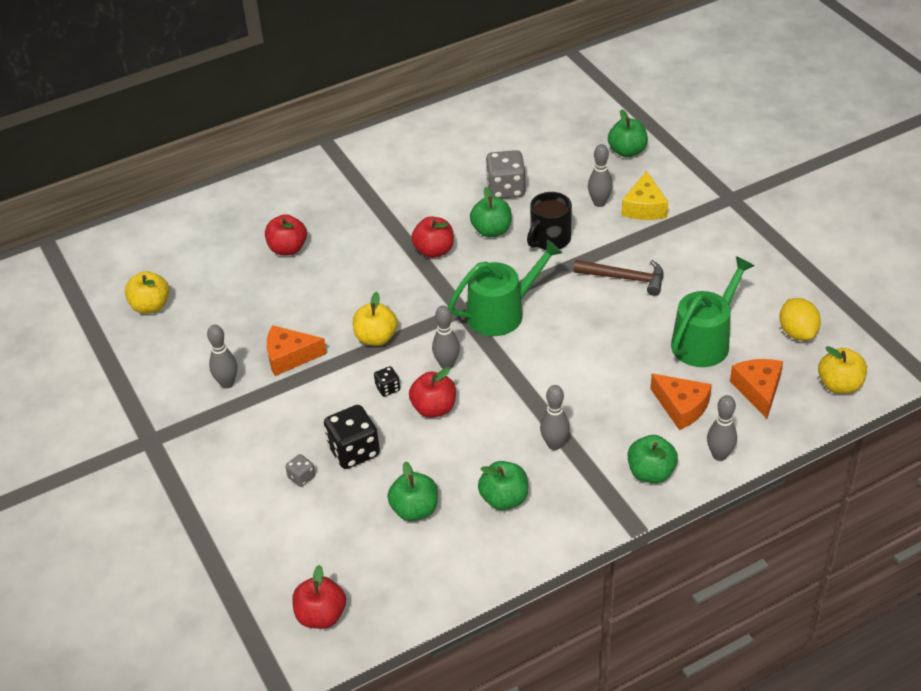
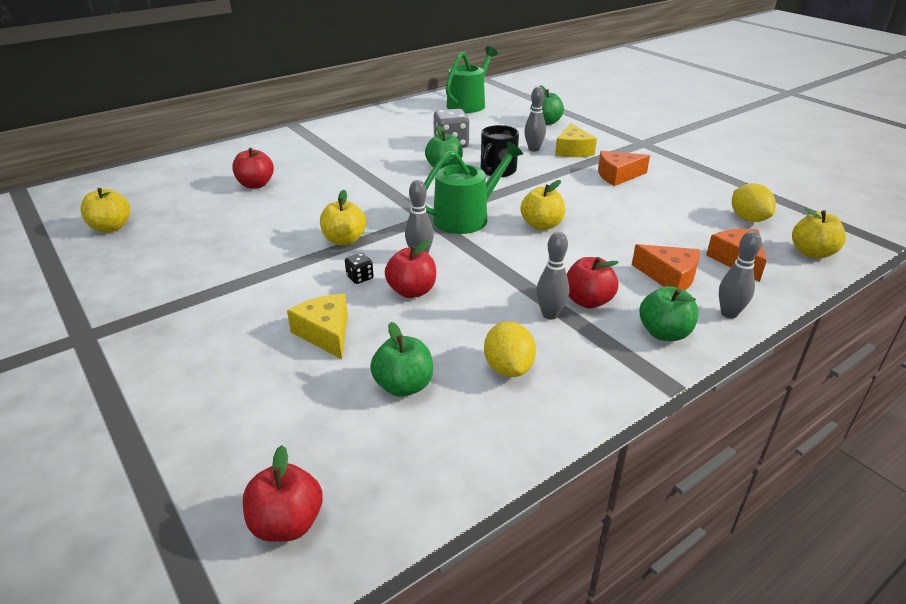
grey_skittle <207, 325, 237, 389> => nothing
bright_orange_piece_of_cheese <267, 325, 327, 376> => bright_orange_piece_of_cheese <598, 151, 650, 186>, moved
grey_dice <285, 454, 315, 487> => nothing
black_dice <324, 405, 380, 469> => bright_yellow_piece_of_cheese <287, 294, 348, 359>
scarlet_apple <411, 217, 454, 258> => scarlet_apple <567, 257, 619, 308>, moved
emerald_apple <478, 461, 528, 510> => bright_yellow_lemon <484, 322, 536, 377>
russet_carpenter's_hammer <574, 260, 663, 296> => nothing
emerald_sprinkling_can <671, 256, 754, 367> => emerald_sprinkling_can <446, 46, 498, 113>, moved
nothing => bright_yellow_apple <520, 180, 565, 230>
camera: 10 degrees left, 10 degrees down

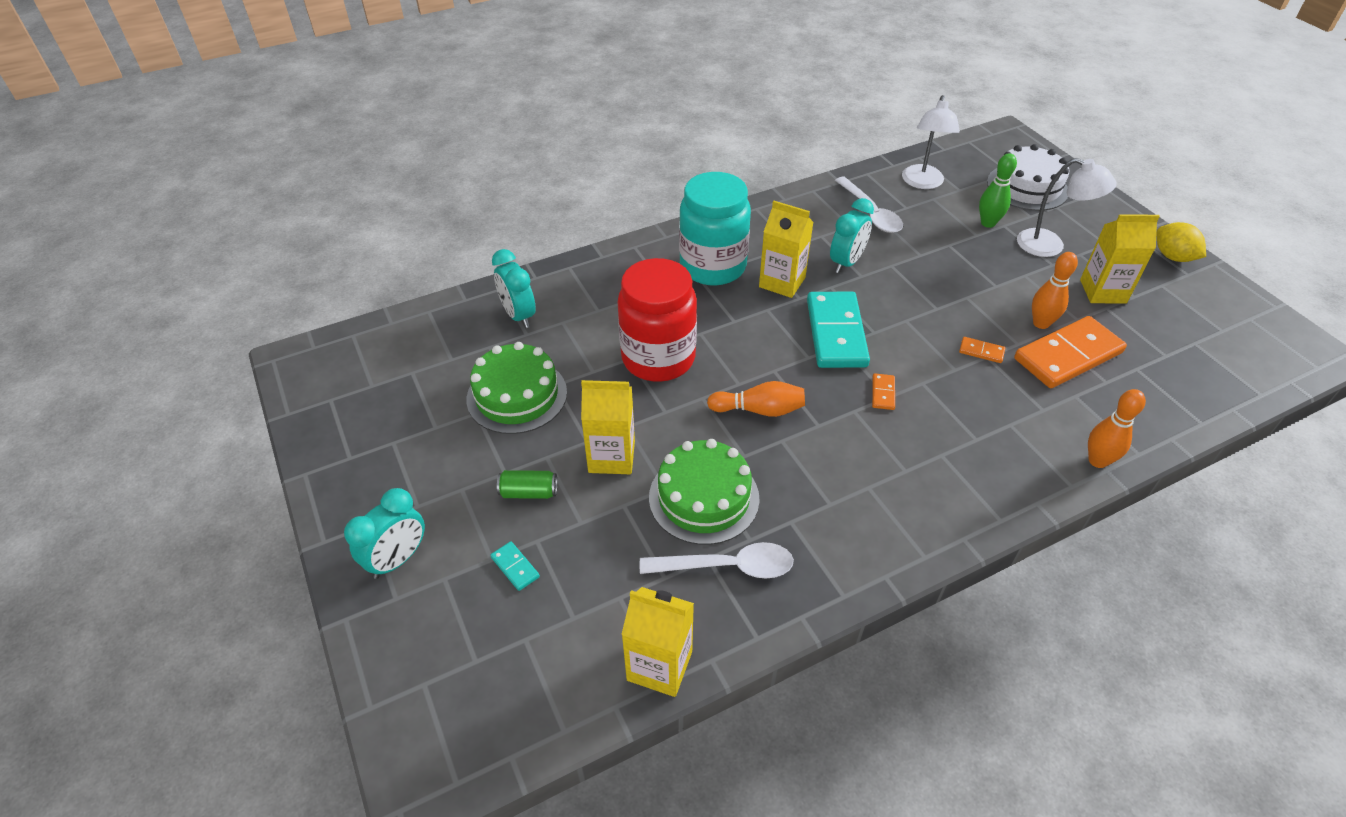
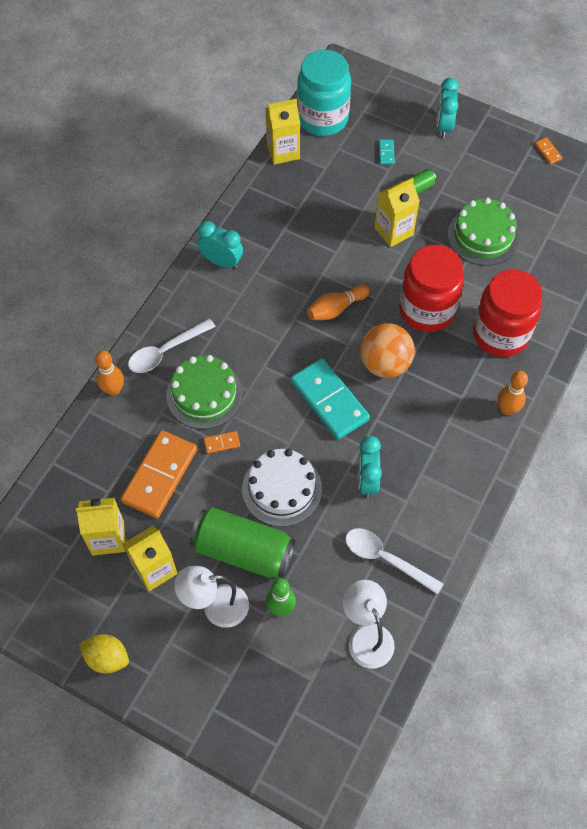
teal_domino_tile <490, 541, 540, 591> => teal_domino_tile <379, 139, 395, 164>, 75 degrees clockwise
teal_bedside_clock <492, 249, 536, 328> => teal_bedside_clock <198, 221, 243, 269>, moved
snow-white_teaspoon <640, 542, 794, 579> => snow-white_teaspoon <128, 319, 216, 373>, moved
emerald_cake <649, 439, 760, 545> => emerald_cake <166, 355, 243, 429>, moved
teal_preserve_jar <679, 172, 751, 286> => teal_preserve_jar <297, 50, 351, 136>, moved
bright_yellow_juice_carton <759, 201, 814, 298> => bright_yellow_juice_carton <76, 498, 125, 556>, moved
bright_orange_domino_tile <872, 373, 895, 410> => bright_orange_domino_tile <534, 137, 562, 164>, moved
snow-white_cake <987, 144, 1069, 211> => snow-white_cake <242, 449, 322, 527>, moved
bright_orange_skittle <1032, 252, 1078, 329> => bright_orange_skittle <498, 371, 528, 415>, moved
nothing => emerald_can <190, 507, 295, 578>
nothing => bright_orange_play_ball <360, 323, 415, 378>
nothing => scarlet_preserve_jar <473, 269, 542, 357>
camera: 145 degrees right, 15 degrees up

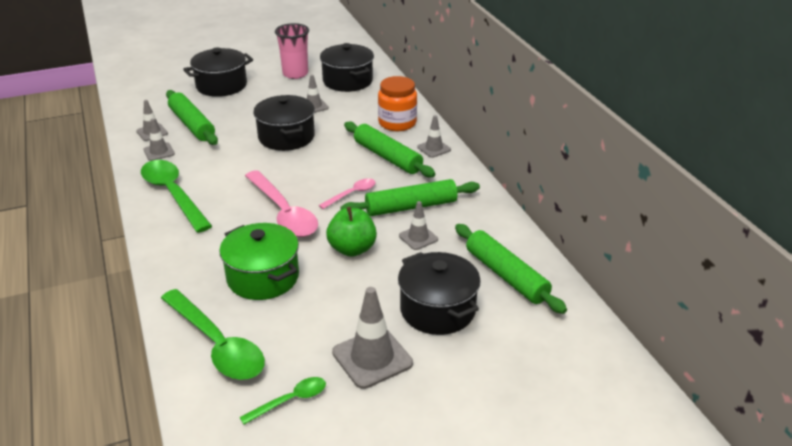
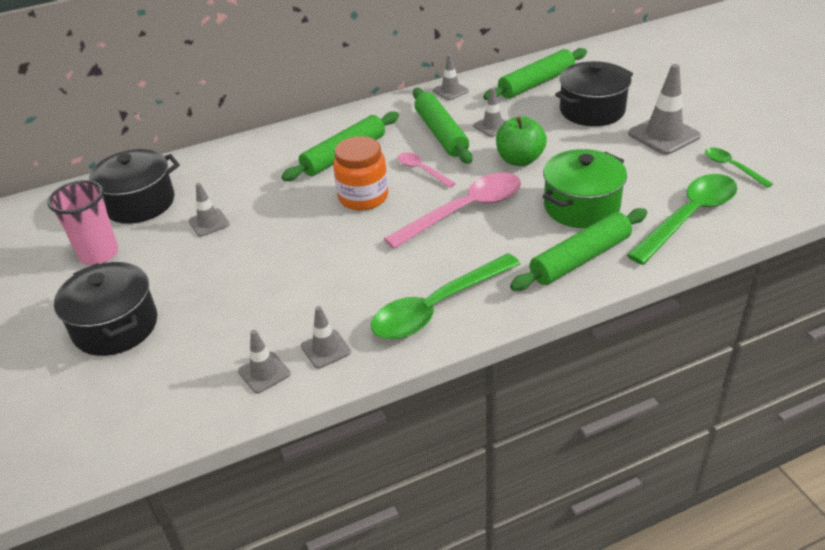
emerald_pastry_roller <166, 90, 218, 145> => emerald_pastry_roller <510, 208, 647, 291>, moved
black_cooking_pot <253, 95, 315, 151> => nothing
bright_orange_preserve_jar <378, 76, 417, 131> => bright_orange_preserve_jar <333, 136, 388, 211>, moved
grey_safety_cone <417, 115, 451, 158> => grey_safety_cone <433, 54, 469, 100>, moved
camera: 90 degrees left, 5 degrees up

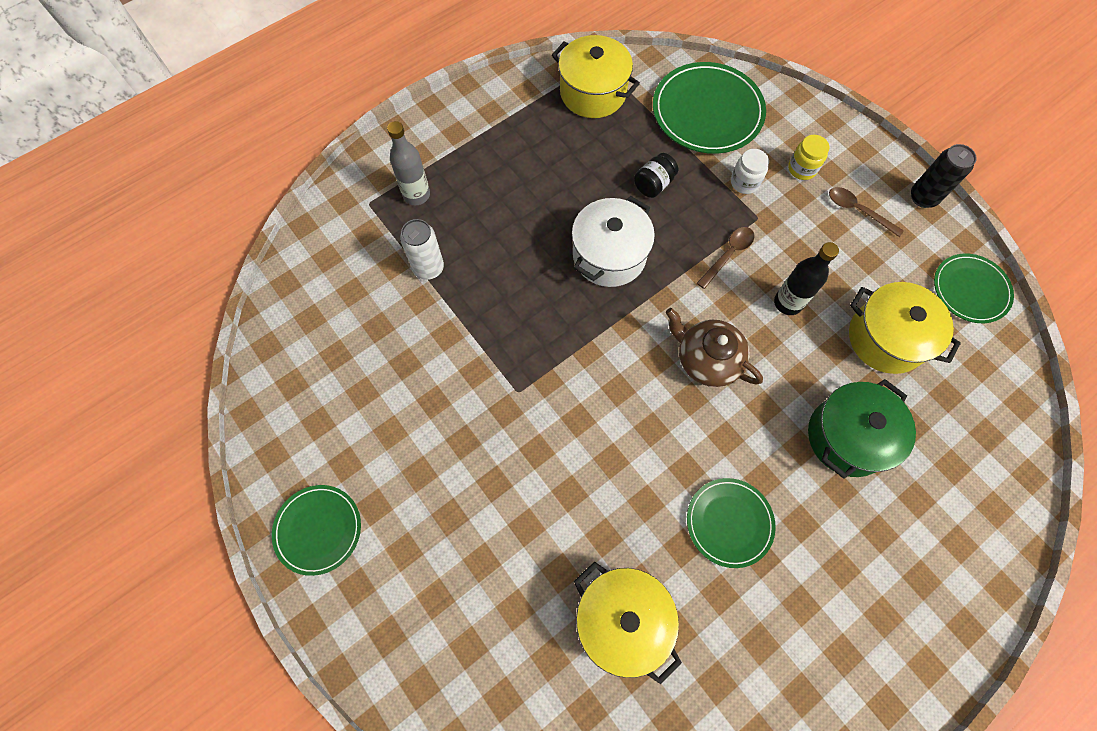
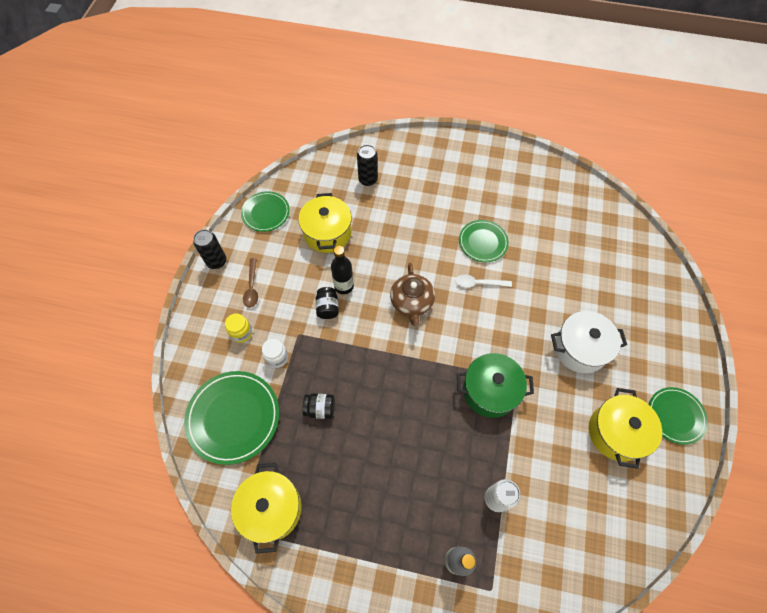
snow-white_cooking_pot <572, 196, 655, 287> => snow-white_cooking_pot <551, 311, 627, 373>, moved
bright_yellow_cooking_pot <574, 562, 682, 684> => bright_yellow_cooking_pot <589, 388, 662, 469>, moved
russet_teaspoon <697, 227, 754, 289> => nothing
emerald_cooking_pot <808, 379, 916, 479> => emerald_cooking_pot <457, 353, 534, 418>, moved
nothing => black_preserve_jar <316, 287, 339, 319>
nothing => black_can <357, 145, 378, 186>
nothing => snow-white_teaspoon <455, 274, 512, 288>
camera: 130 degrees left, 5 degrees down

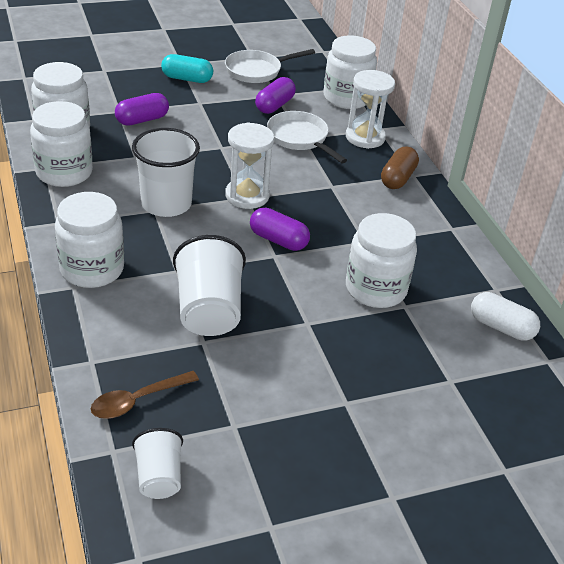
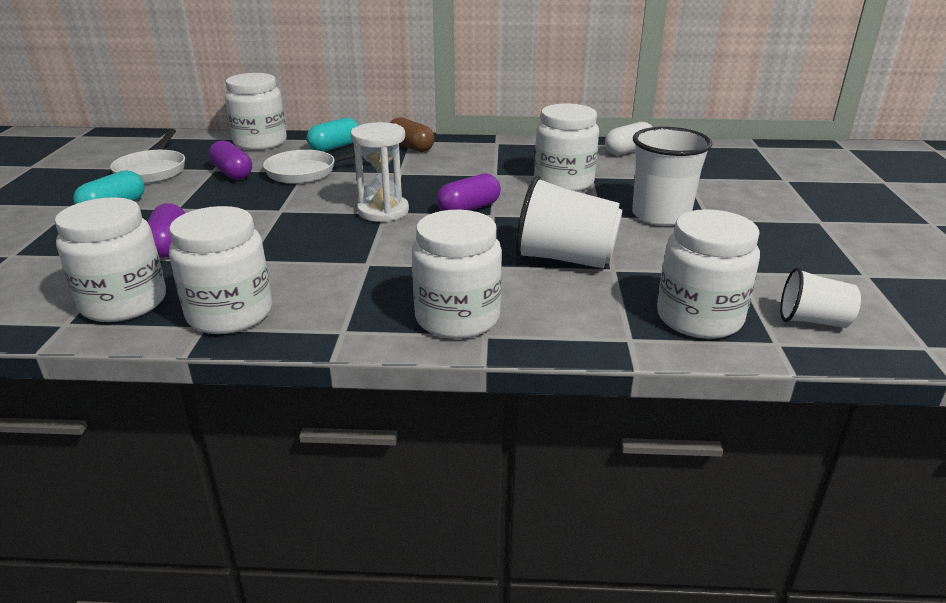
russet_teaspoon <91, 371, 199, 419> => snow-white_preserve_jar <657, 209, 760, 339>
snow-white_cup <132, 128, 200, 217> => snow-white_cup <632, 127, 713, 226>, moved
snow-white_sand_timer <346, 70, 395, 149> => teal_capsule <307, 118, 359, 152>
camera: 65 degrees left, 10 degrees down

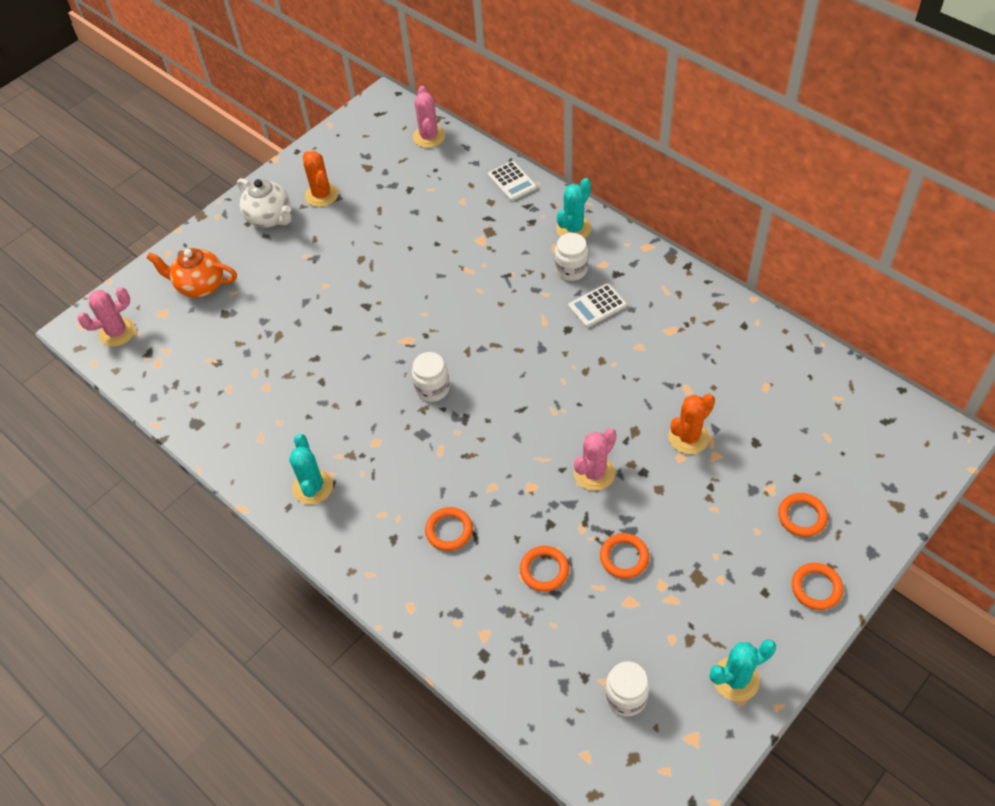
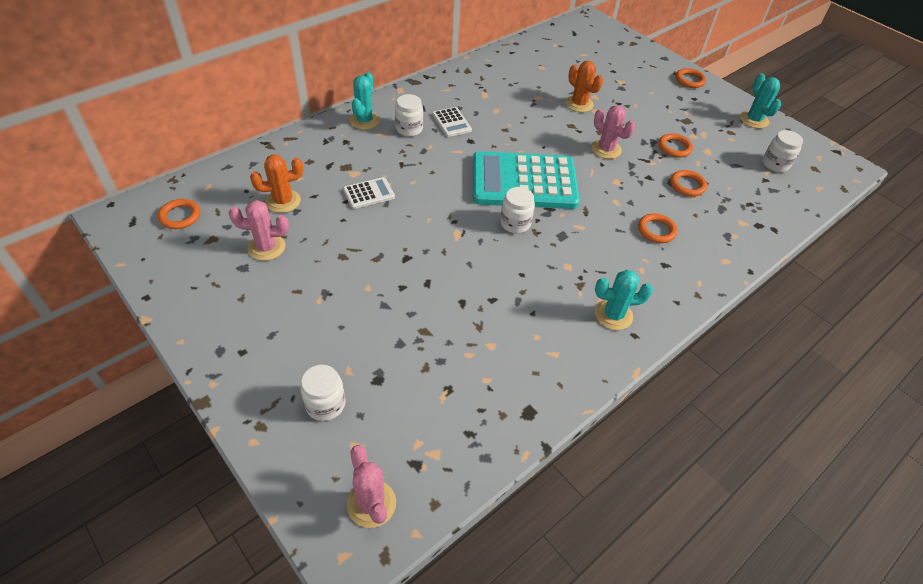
bright_orange_teapot <147, 248, 237, 298> => snow-white_preserve_jar <300, 365, 345, 421>
snow-white_teapot <237, 178, 292, 228> => nothing
bright_orange_prickly_plant <303, 151, 339, 207> => bright_orange_prickly_plant <250, 154, 303, 213>, moved
rosy_prickly_plant <413, 86, 445, 148> => rosy_prickly_plant <229, 200, 289, 261>, moved
snow-white_calculator <488, 161, 537, 201> => snow-white_calculator <343, 177, 395, 209>, moved
teal_prickly_plant <556, 178, 592, 238> => teal_prickly_plant <350, 72, 380, 130>, 60 degrees clockwise
bright_orange_torus <778, 493, 828, 537> => bright_orange_torus <158, 199, 201, 229>, moved
nothing => teal_calculator <473, 151, 580, 209>
camera: 90 degrees left, 5 degrees down

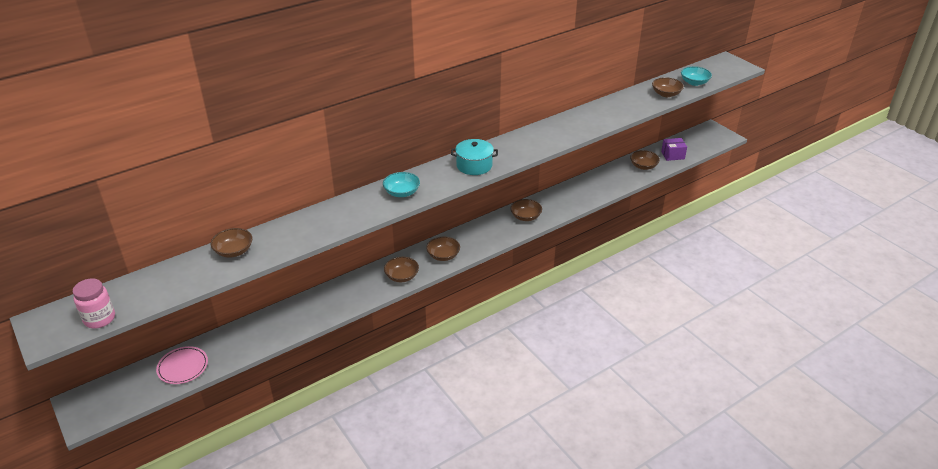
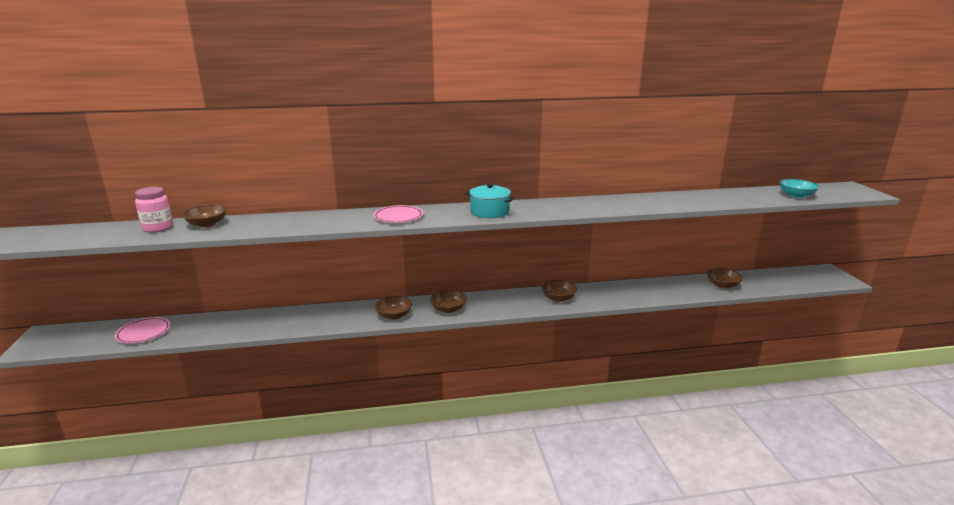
rosy_preserve_jar <73, 278, 115, 328> => rosy_preserve_jar <135, 187, 173, 233>, moved
teal_serving_bowl <383, 172, 420, 197> => rosy_dinner_plate <373, 205, 423, 223>
russet_serving_bowl <652, 77, 684, 97> => nothing
violet_package <661, 138, 687, 161> => nothing
camera: 25 degrees right, 15 degrees down

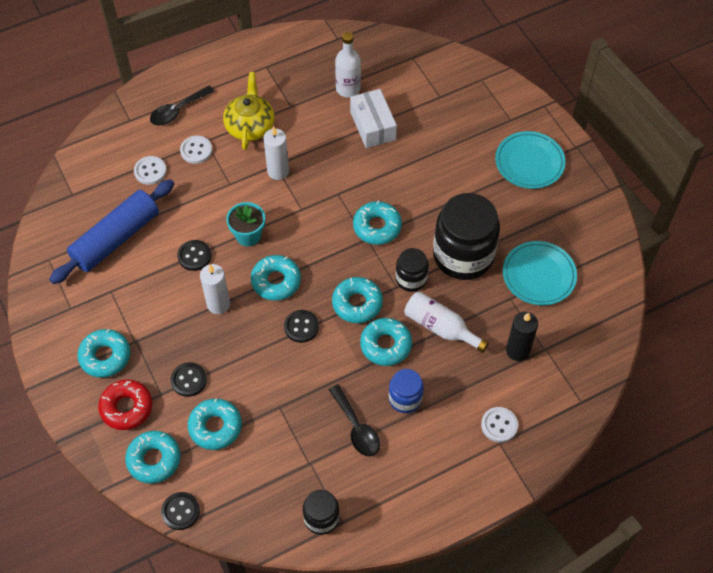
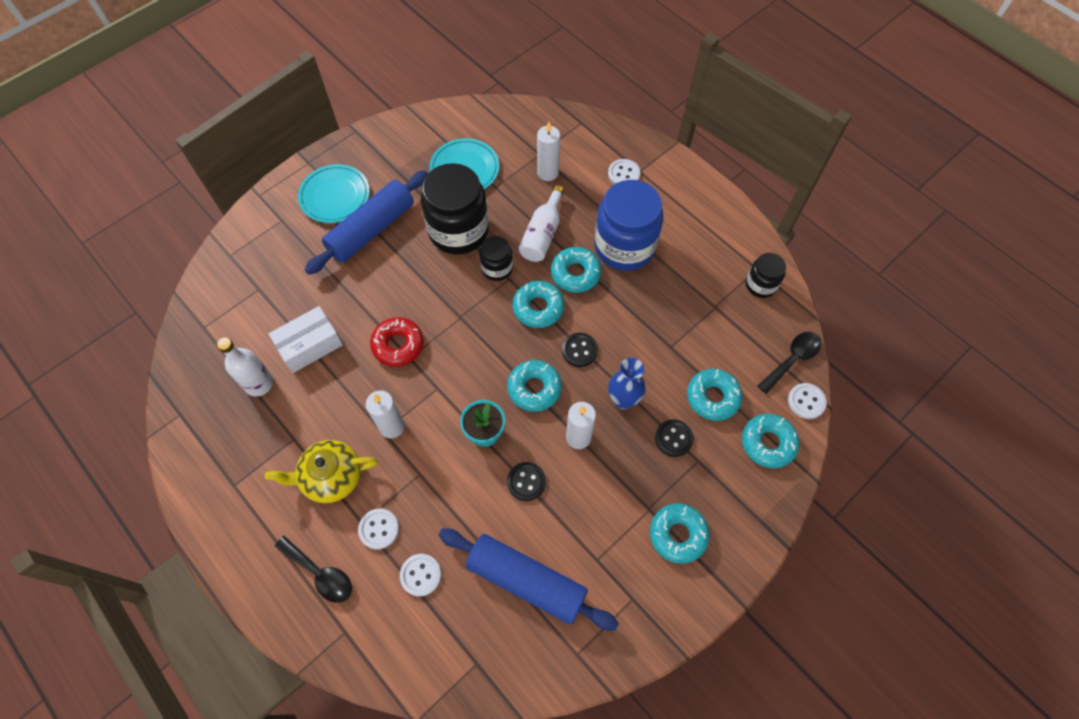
scarlet_glazed_donut <98, 380, 152, 430> => scarlet_glazed_donut <370, 317, 424, 367>, moved
black_shirt_button <161, 492, 200, 530> => snow-white_shirt_button <788, 383, 827, 419>
black_teaspoon <329, 385, 380, 457> => black_teaspoon <757, 332, 821, 394>, moved
teal_glazed_donut <353, 201, 402, 245> => nothing
royal_blue_preserve_jar <389, 369, 424, 413> => royal_blue_preserve_jar <594, 180, 664, 271>, x1.96
black_wax_candle <506, 312, 538, 361> => snow-white_wax_candle <537, 122, 560, 181>
nothing => royal_blue_pastry_roller <304, 170, 428, 275>
nothing => royal_blue_tall_vase <608, 358, 646, 409>
camera: 105 degrees left, 5 degrees up

